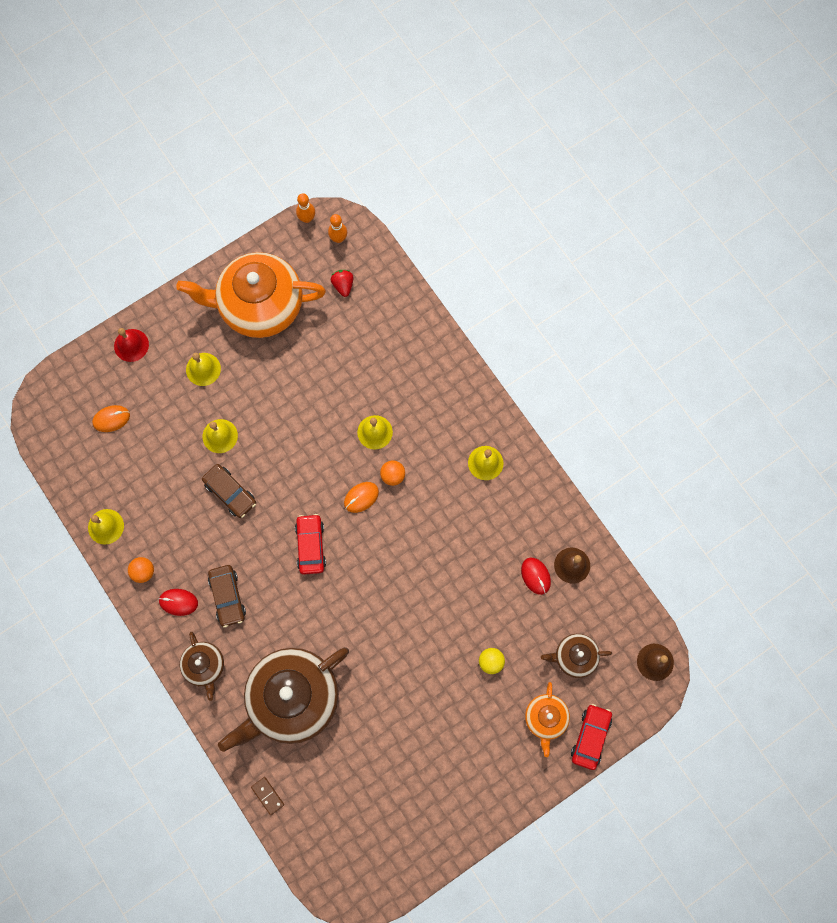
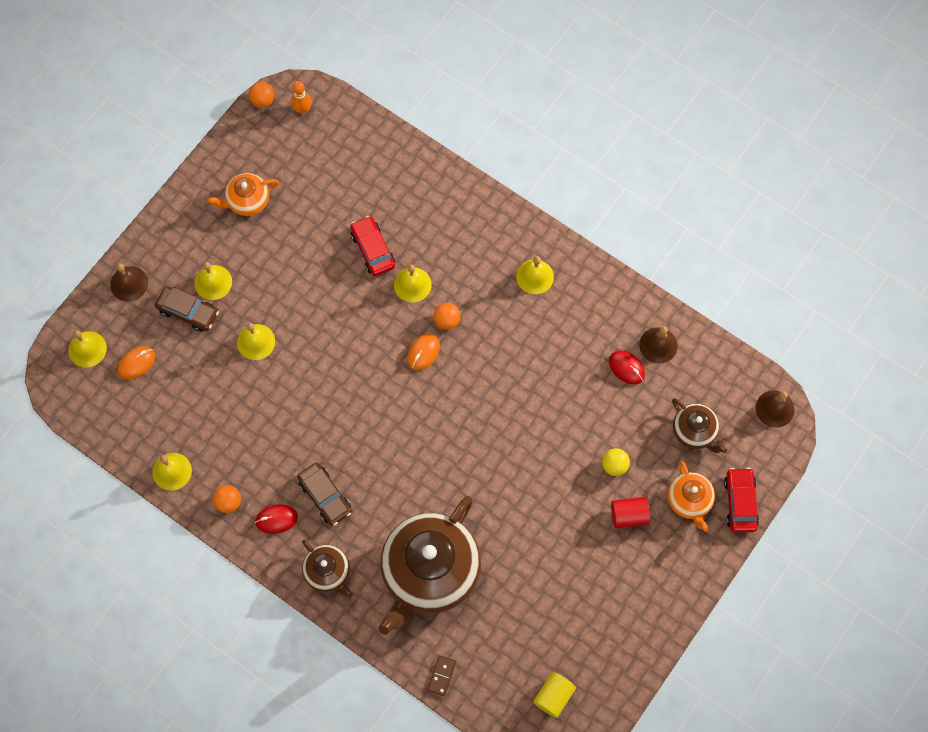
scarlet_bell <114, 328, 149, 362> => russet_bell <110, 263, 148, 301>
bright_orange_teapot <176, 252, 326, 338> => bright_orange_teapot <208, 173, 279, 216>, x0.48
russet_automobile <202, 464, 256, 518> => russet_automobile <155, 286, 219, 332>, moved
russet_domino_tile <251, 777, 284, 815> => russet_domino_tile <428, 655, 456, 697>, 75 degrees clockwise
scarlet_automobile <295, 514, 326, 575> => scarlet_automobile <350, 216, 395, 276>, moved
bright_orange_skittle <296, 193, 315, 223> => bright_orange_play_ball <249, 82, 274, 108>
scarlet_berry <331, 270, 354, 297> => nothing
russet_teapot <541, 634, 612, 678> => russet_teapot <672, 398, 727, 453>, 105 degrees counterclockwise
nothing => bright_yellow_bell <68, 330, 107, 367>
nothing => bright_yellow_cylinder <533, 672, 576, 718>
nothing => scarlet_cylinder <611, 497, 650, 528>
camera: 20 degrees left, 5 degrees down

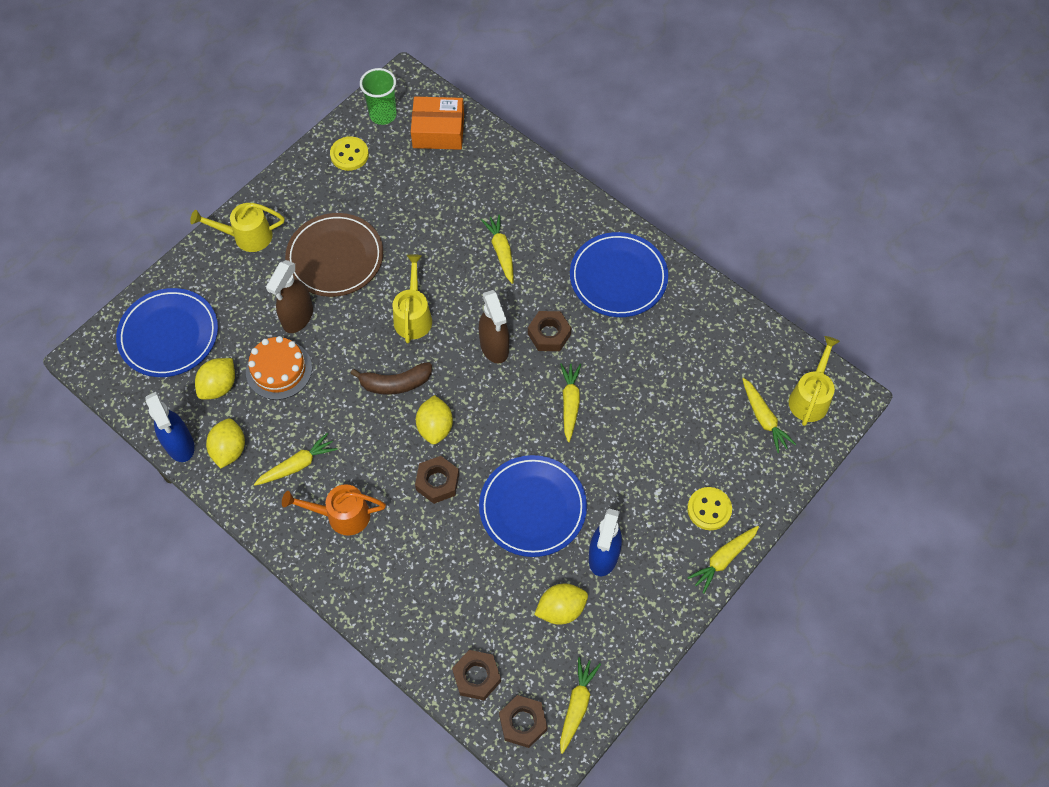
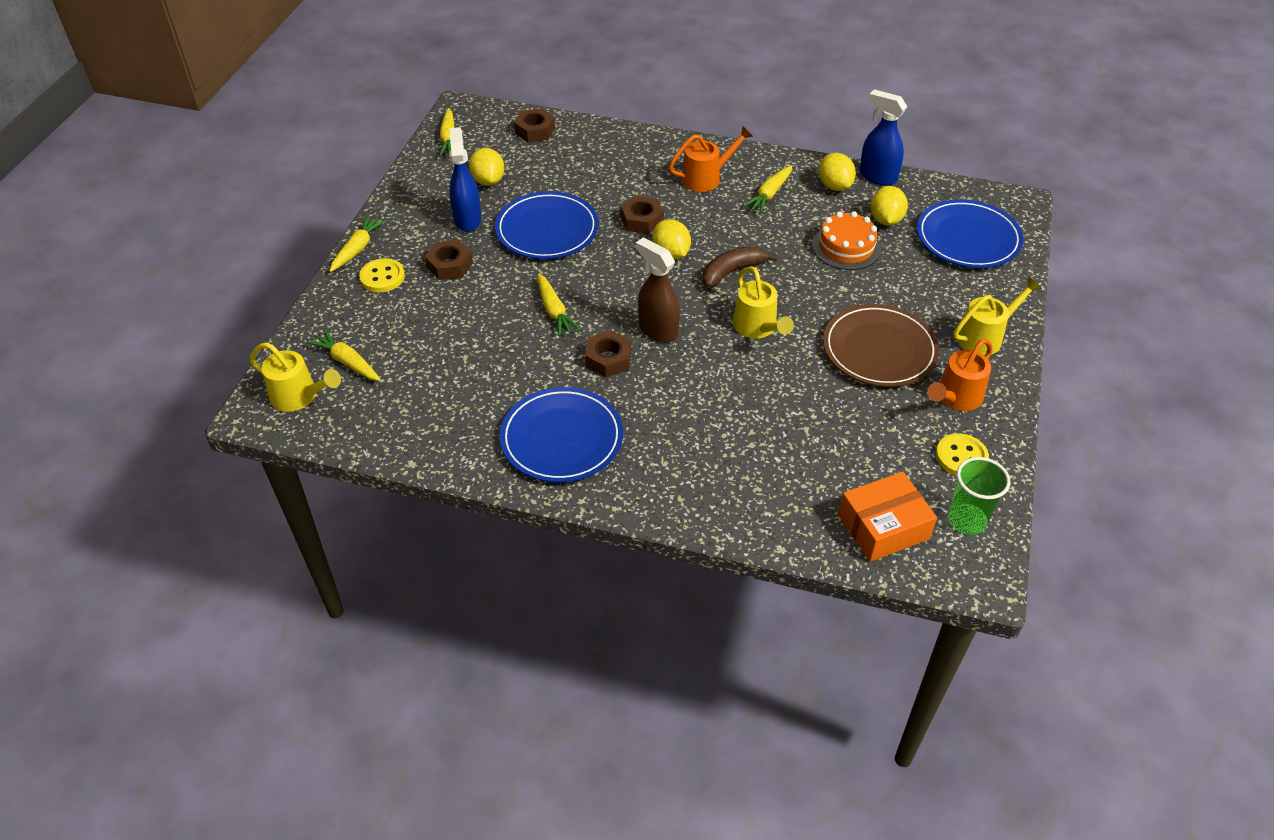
russet_sprayer <266, 260, 313, 333> => nothing
bright_yellow_toy_carrot <481, 214, 514, 284> => nothing
russet_hexagon_nut <499, 695, 547, 748> => russet_hexagon_nut <425, 240, 473, 280>, moved
bright_yellow_lemon <534, 584, 588, 624> => bright_yellow_lemon <469, 148, 505, 186>, 60 degrees counterclockwise
bright_yellow_sprinkling_can <789, 336, 840, 426> => bright_yellow_sprinkling_can <249, 342, 341, 412>, 60 degrees counterclockwise
nothing => bright_orange_sprinkling_can <927, 339, 993, 411>
camera: 155 degrees right, 15 degrees down

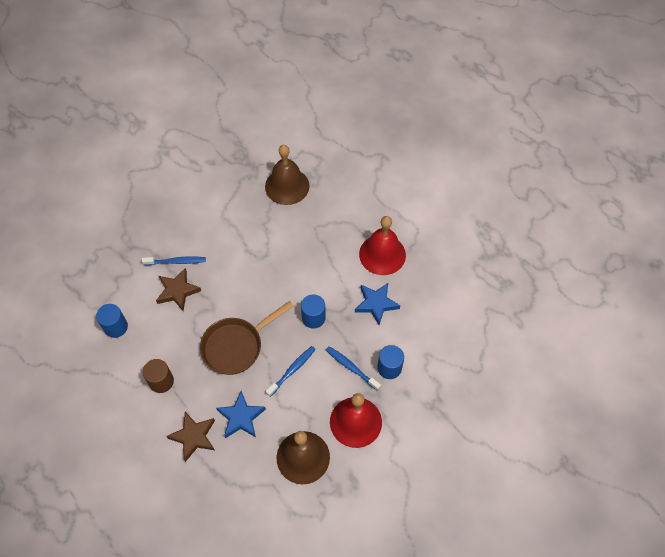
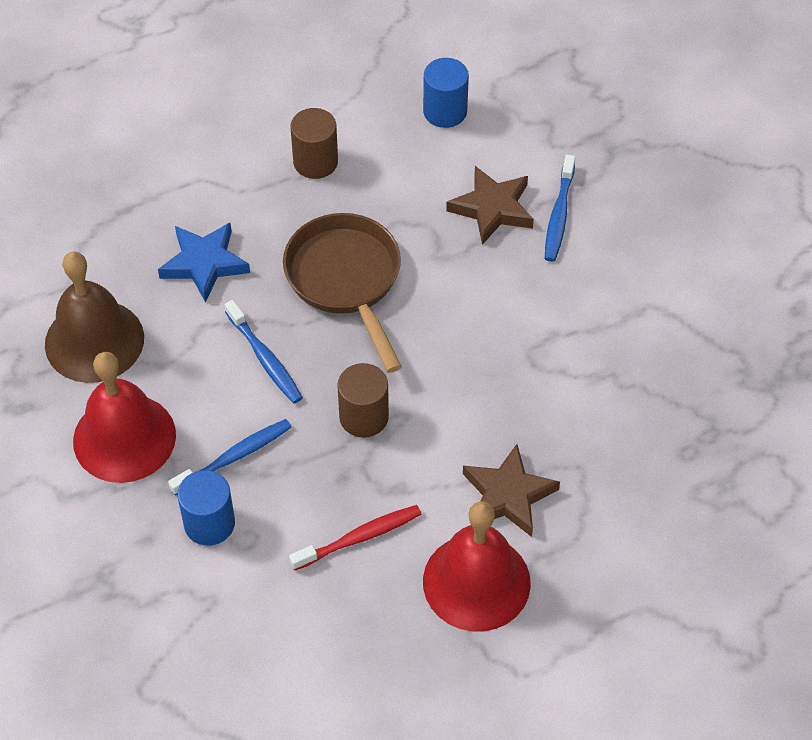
russet_star_shape <166, 412, 215, 462> => russet_star_shape <463, 444, 560, 537>, moved
russet_bell <265, 145, 310, 205> => nothing
royal_blue_cylinder <301, 294, 326, 328> => russet_cylinder <337, 363, 389, 438>
royal_blue_star_shape <355, 282, 400, 325> => scarlet_dental_brush <289, 505, 422, 570>
camera: 105 degrees right, 5 degrees down

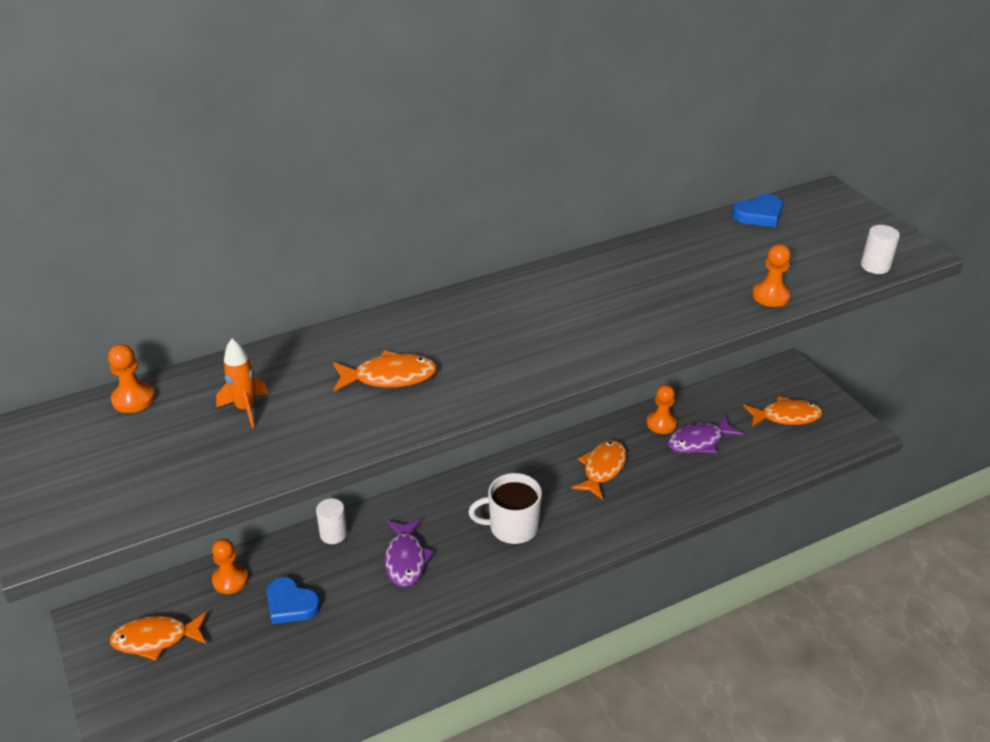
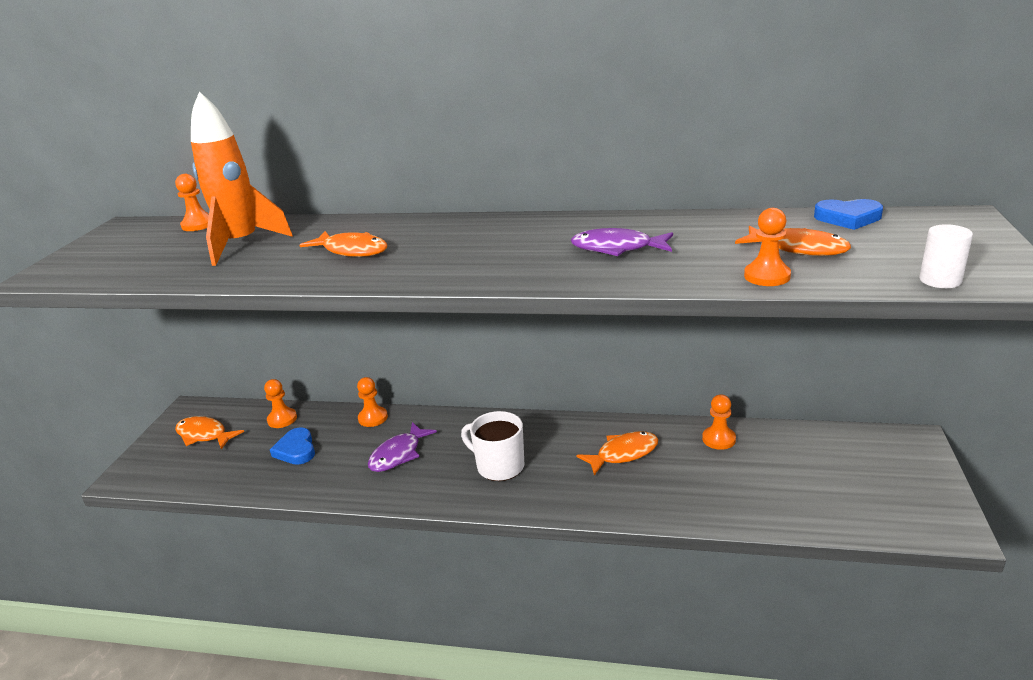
bright_orange_toy_rocket <216, 339, 268, 428> => bright_orange_toy_rocket <191, 91, 293, 266>, x1.99
snow-white_cylinder <316, 498, 347, 544> => bright_orange_chess_pawn <357, 377, 388, 427>
violet_fish_figure <667, 415, 744, 453> => violet_fish_figure <571, 228, 673, 256>, moved
bright_orange_fish_figure <743, 396, 823, 426> => bright_orange_fish_figure <735, 226, 851, 256>, moved
camera: 40 degrees right, 10 degrees down

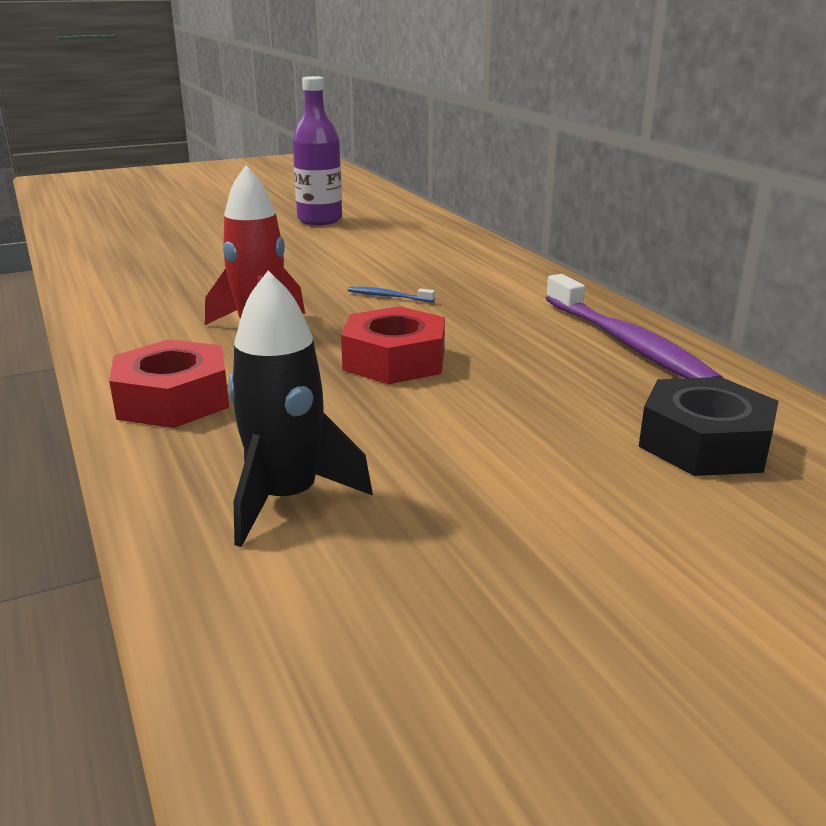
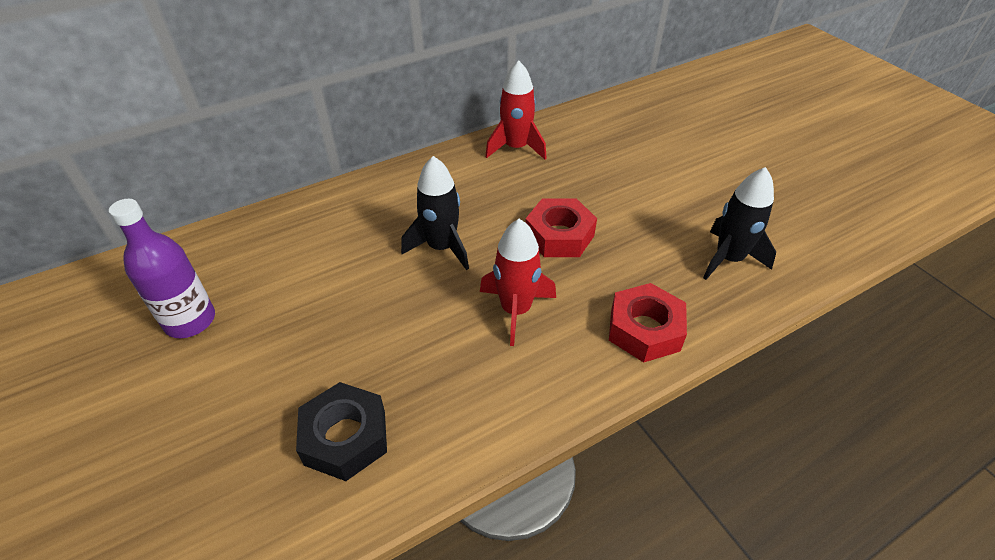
royal_blue_dental_brush <348, 287, 435, 303> => black_toy_rocket <401, 156, 469, 270>
violet_dental_brush <546, 274, 723, 378> => scarlet_toy_rocket <485, 60, 547, 160>
black_hexagon_nut <639, 377, 779, 476> => black_hexagon_nut <296, 382, 387, 481>, moved
camera: 95 degrees left, 20 degrees up

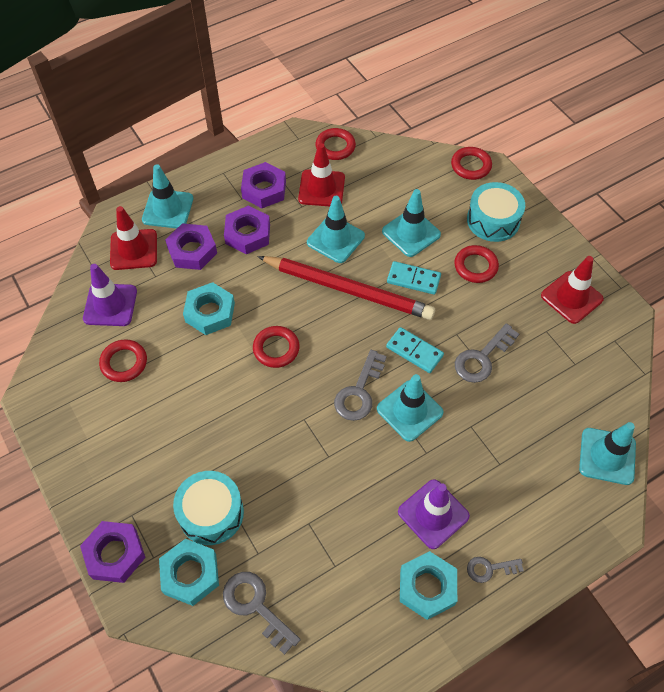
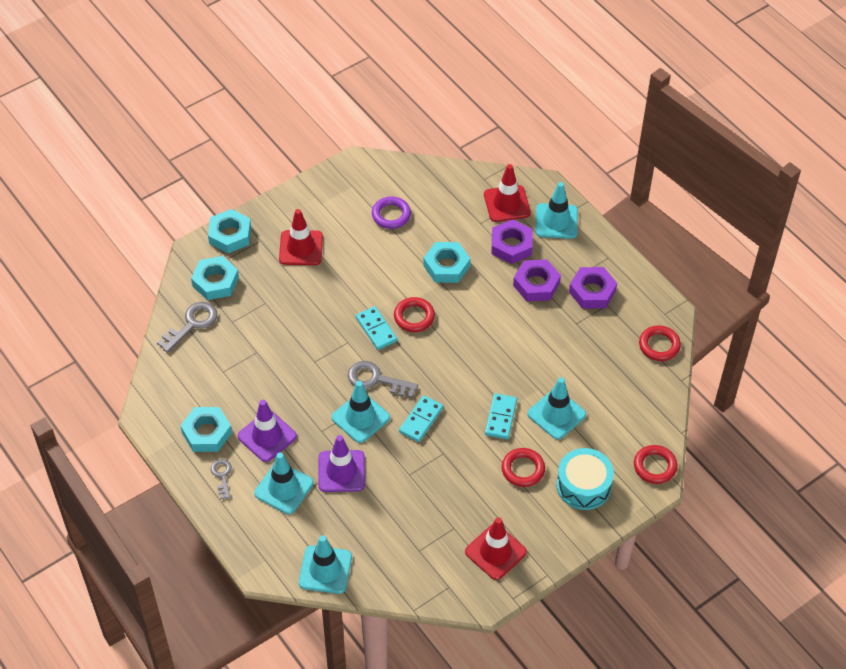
violet_hexagon_nut <80, 521, 146, 583> => teal_hexagon_nut <208, 209, 251, 253>
violet_safety_cone <83, 264, 137, 326> => violet_safety_cone <319, 435, 365, 492>, moved
scarlet_torus <99, 339, 147, 382> => violet_torus <372, 197, 411, 229>
teal_drum <173, 471, 244, 545> => nothing
scarlet_lead_pencil <257, 256, 435, 320> => nothing
scarlet_safety_cone <298, 143, 345, 206> => scarlet_safety_cone <279, 209, 323, 265>, moved
teal_safety_cone <307, 196, 365, 263> => teal_safety_cone <254, 452, 314, 514>, moved
grey_door_key <455, 323, 519, 383> => nothing
nothing => teal_domino_tile <356, 306, 397, 350>
camera: 85 degrees right, 5 degrees down

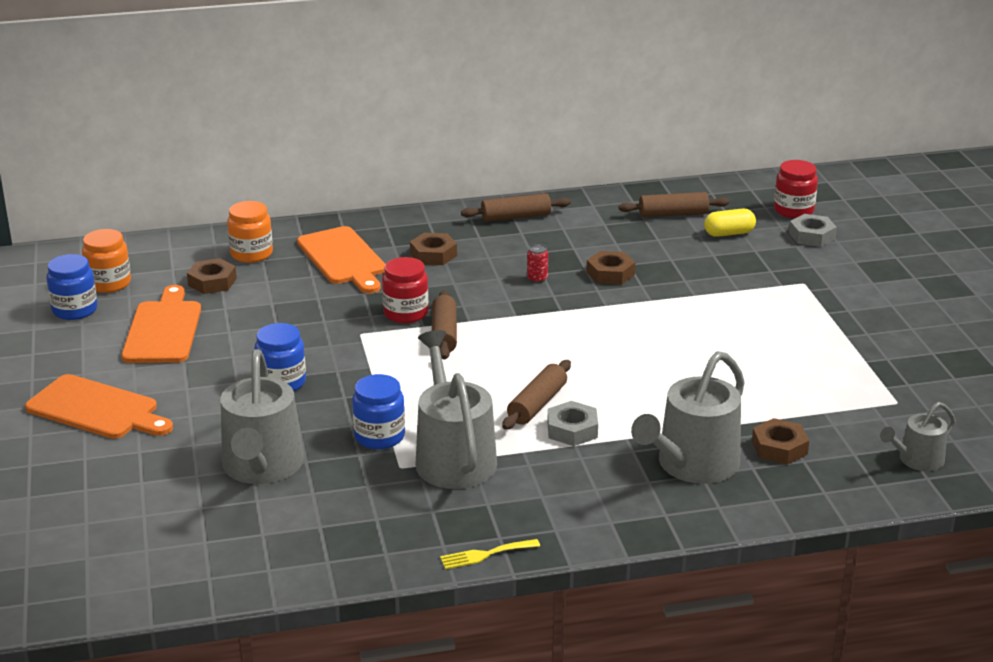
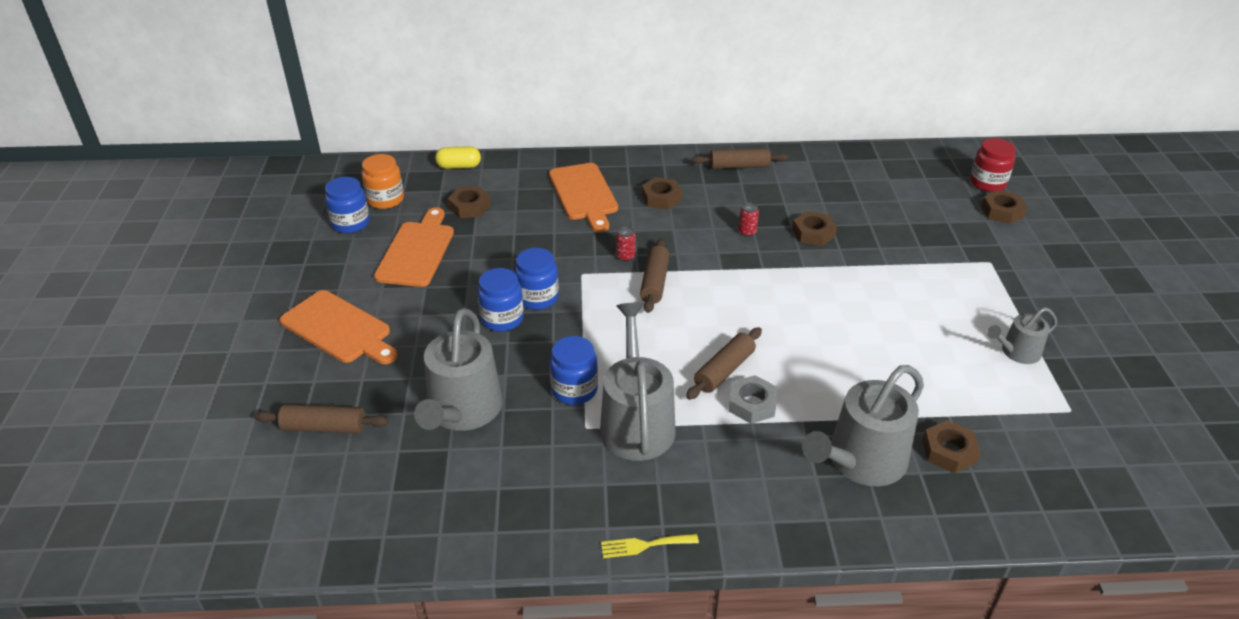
bright_orange_preserve_jar <227, 201, 273, 263> => nothing
scarlet_preserve_jar <382, 257, 429, 323> => scarlet_can <616, 226, 635, 261>
russet_pastry_roller <619, 192, 729, 217> => russet_pastry_roller <255, 404, 389, 434>, moved
bright_yellow_capsule <704, 209, 756, 237> => bright_yellow_capsule <435, 146, 481, 169>, moved
grey_hexagon_nut <789, 214, 837, 247> => russet_hexagon_nut <981, 190, 1027, 224>
grey_sprinkling_can <880, 402, 956, 471> => grey_sprinkling_can <987, 307, 1057, 364>, moved
nothing => royal_blue_preserve_jar <514, 248, 559, 310>
camera: 10 degrees right, 10 degrees up

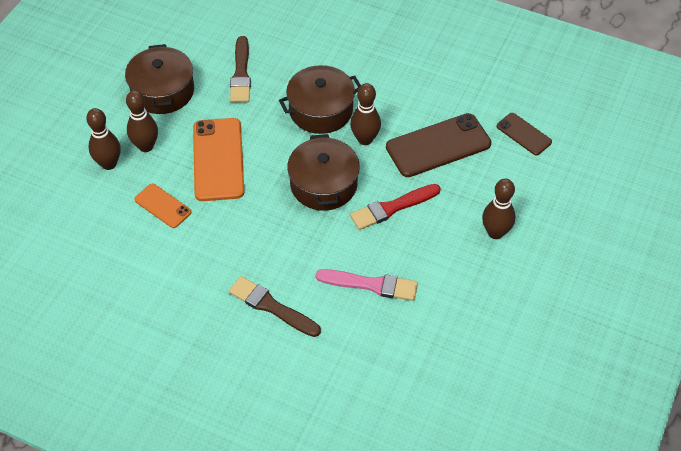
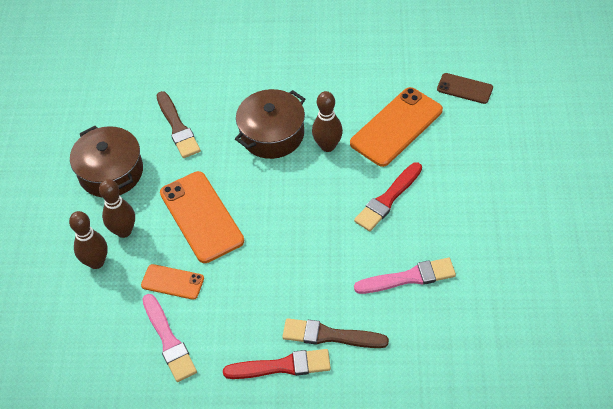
russet_cooking_pot <287, 134, 360, 211> => nothing
russet_mobile_phone <386, 113, 492, 177> => bright_orange_mobile_phone <350, 87, 443, 167>
russet_skittle <482, 179, 515, 239> => nothing
nothing => rosy_paintbrush <142, 294, 197, 382>
nothing => scarlet_paintbrush <223, 349, 331, 379>
camera: 20 degrees left, 0 degrees up

